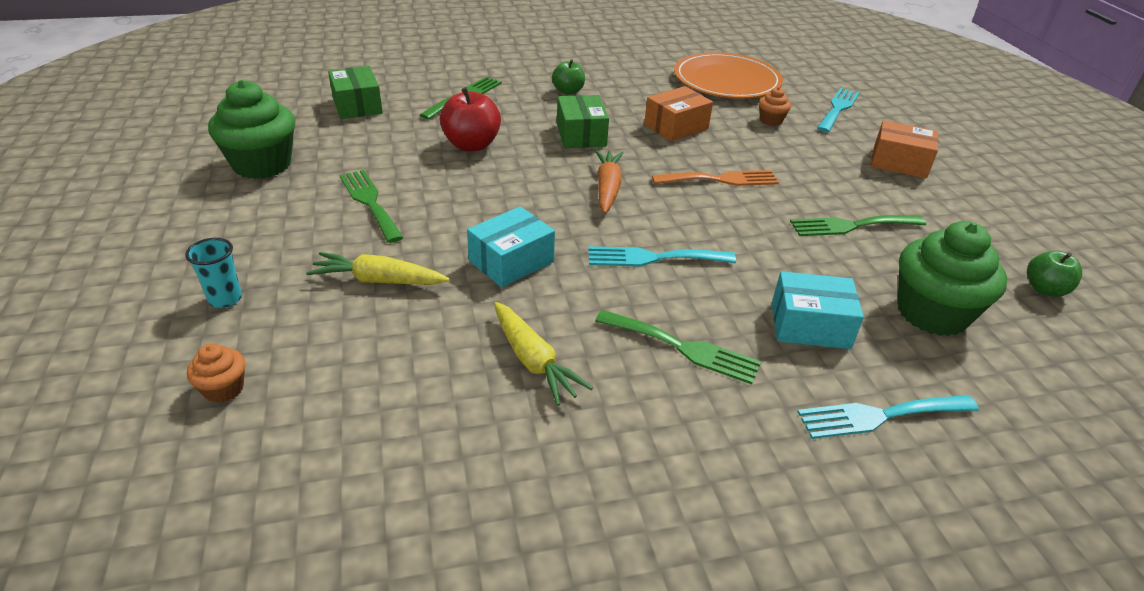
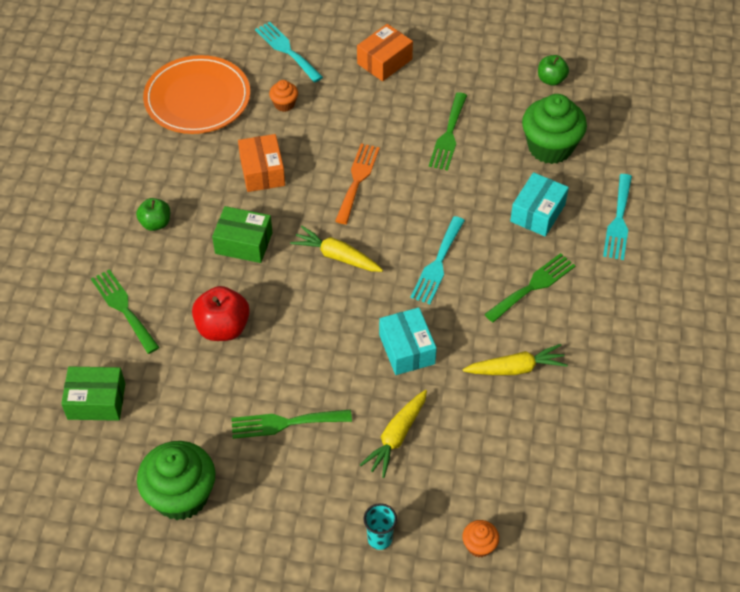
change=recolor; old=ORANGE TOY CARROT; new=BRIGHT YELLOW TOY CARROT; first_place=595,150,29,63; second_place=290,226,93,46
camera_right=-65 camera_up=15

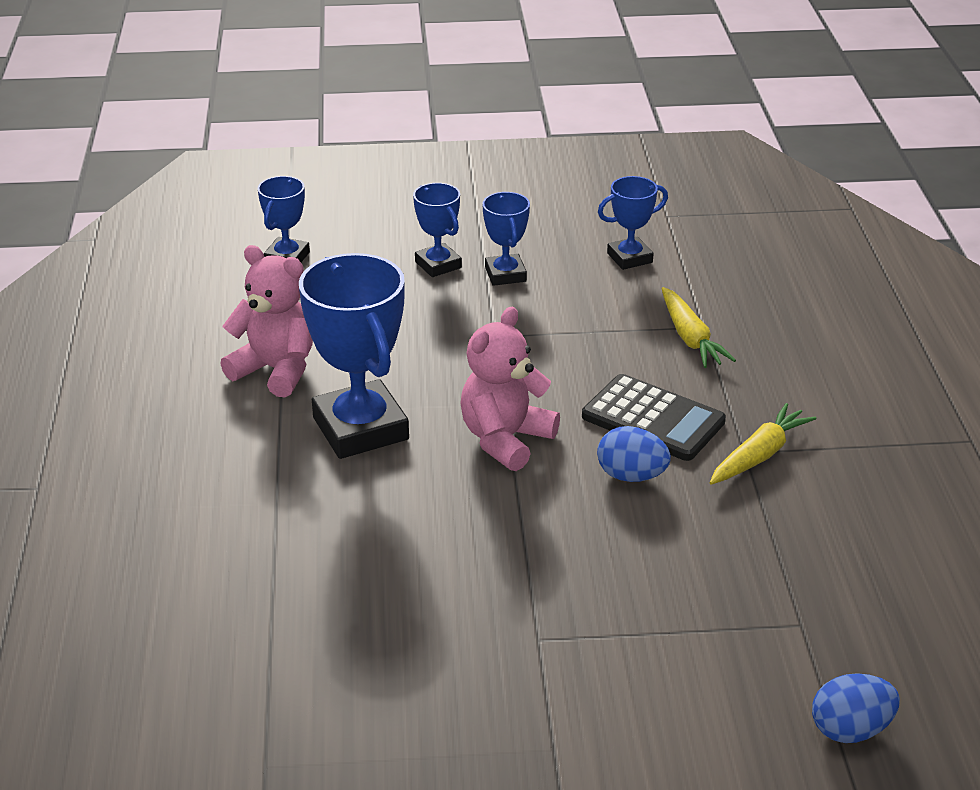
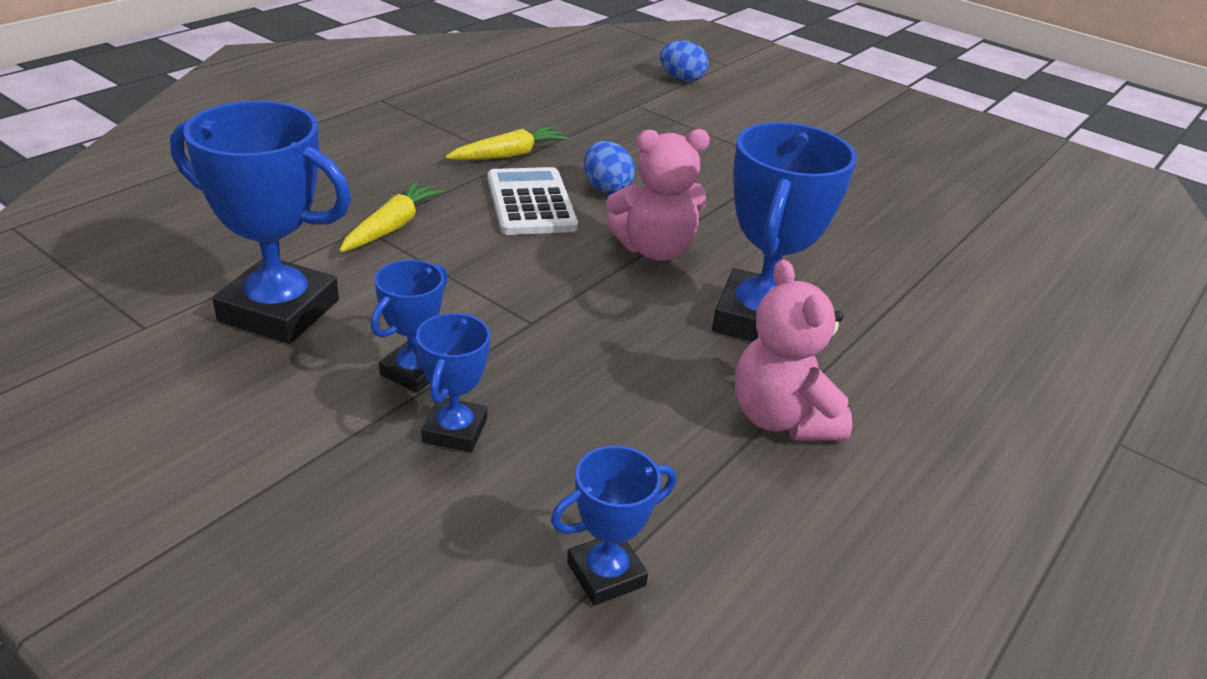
change=recolor; old=BLACK POCKET CALCULATOR; new=PURE WHITE POCKET CALCULATOR; first_place=582,374,144,87; second_place=488,167,90,68
change=resize; old=COBALT AWARD CUP; first_place=598,176,70,94; second_place=170,101,181,243; factor=1.87
change=rotate; old=BRIGHT YELLOW TOY CARROT; first_place=710,403,106,82; second_place=445,126,124,34; degrees=150
camera_right=-140 camera_up=0

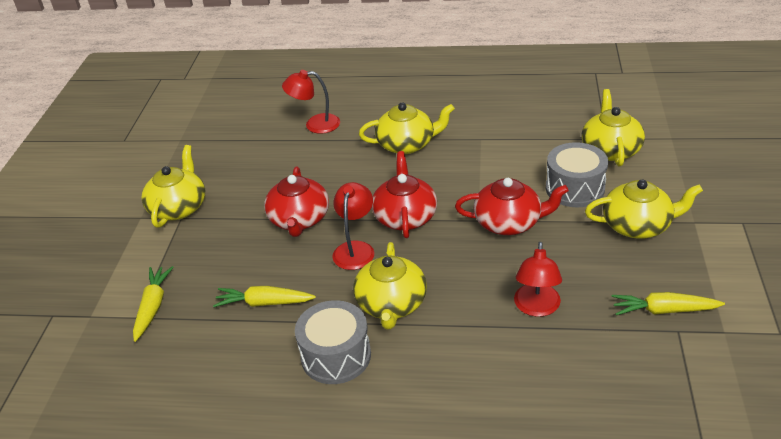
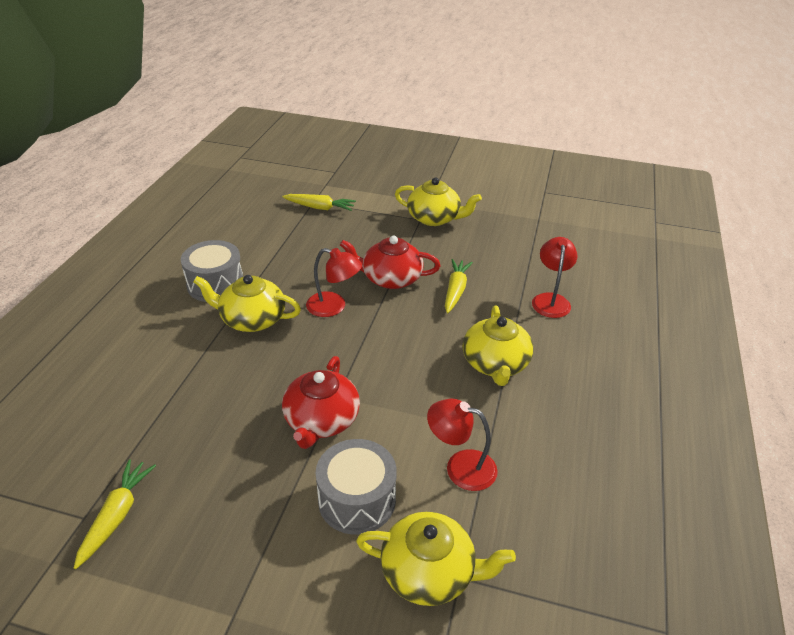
change=move; old=BRIGHT YELLOW TOY CARROT; first_place=213,286,103,21; second_place=445,259,28,54
change=delete; old=RED CHINA TEAPOT; first_place=372,151,65,87
change=move; old=RED DESK LAMP; first_place=514,242,48,75; second_place=427,399,71,92
change=delete; old=BRIGHT YELLOW CHINA TEAPOT; first_place=585,180,118,59
camera_right=95 camera_up=0

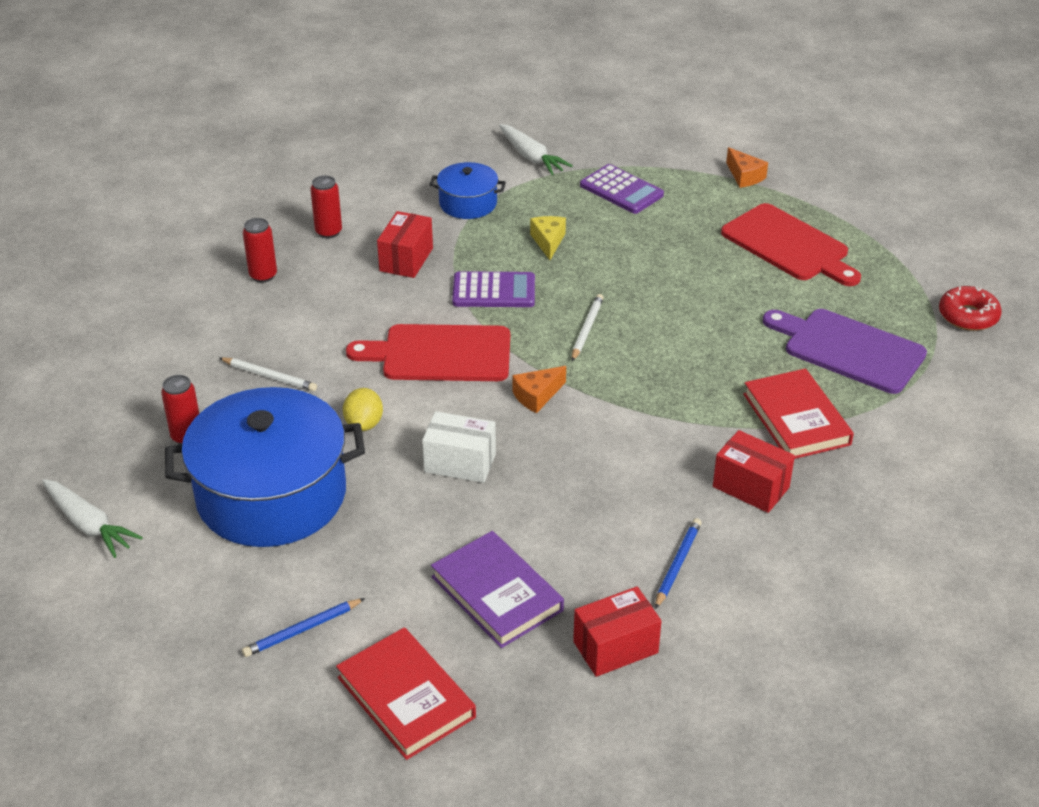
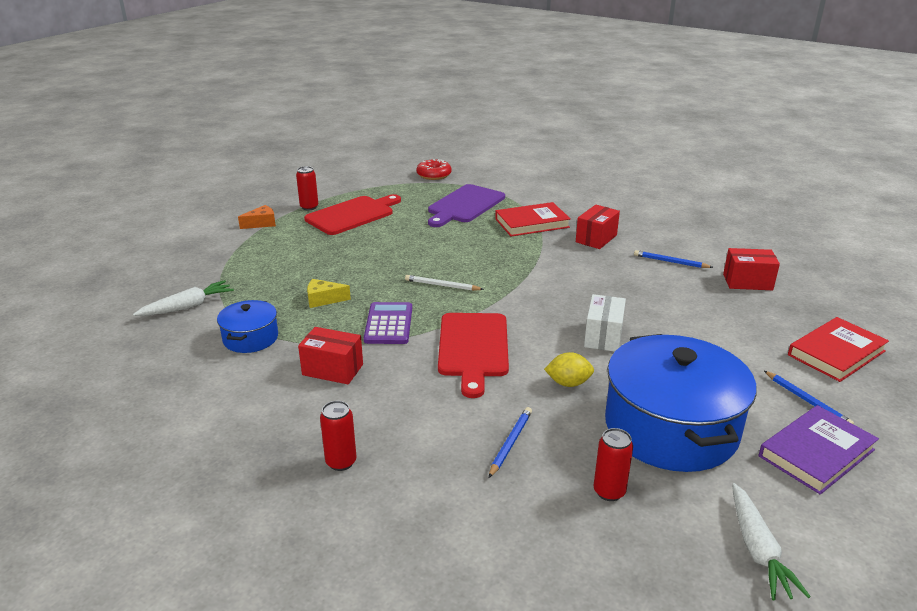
change=rotate; old=PURE WHITE TOY CARROT; first_place=42,479,101,79; second_place=732,483,79,117; degrees=135
change=recolor; old=PURE WHITE LEAD PENCIL; new=COBALT LEAD PENCIL; first_place=220,357,97,34; second_place=489,407,43,71
change=move; old=RED CAN; first_place=310,175,32,63; second_place=296,166,22,44
change=move; old=ROYAL PURPLE BOOK; first_place=431,531,133,117; second_place=759,405,120,90
change=delete; old=ORANGE CHEESE WEDGE; first_place=512,366,54,47
change=rotate; old=RED PARCEL; first_place=573,586,88,91; second_place=723,248,57,42; degrees=-60
change=delete; old=ROYAL PURPLE POCKET CALCULATOR; first_place=580,164,84,50
camera_right=-90 camera_up=-10

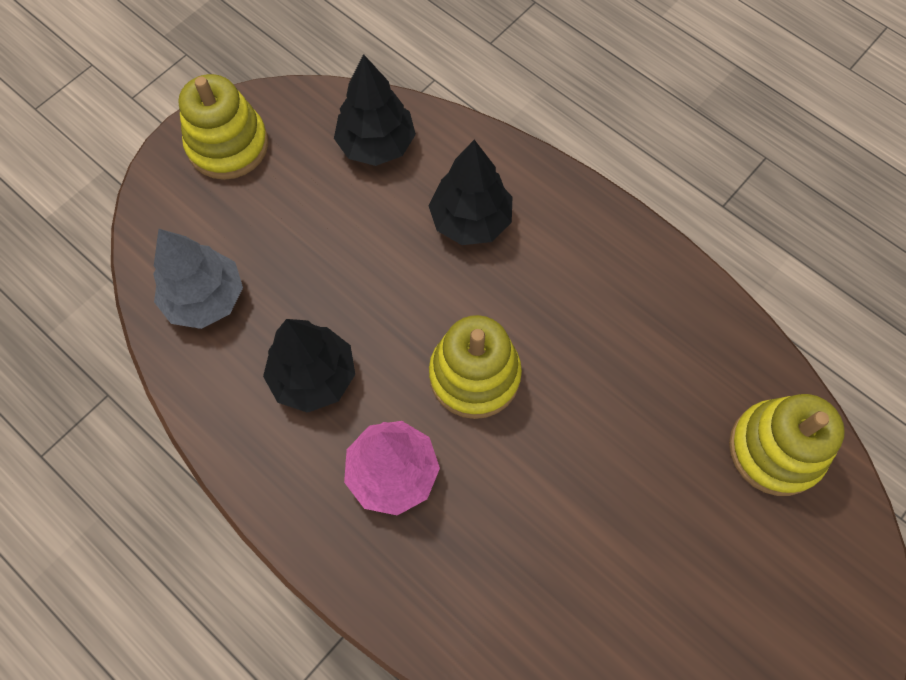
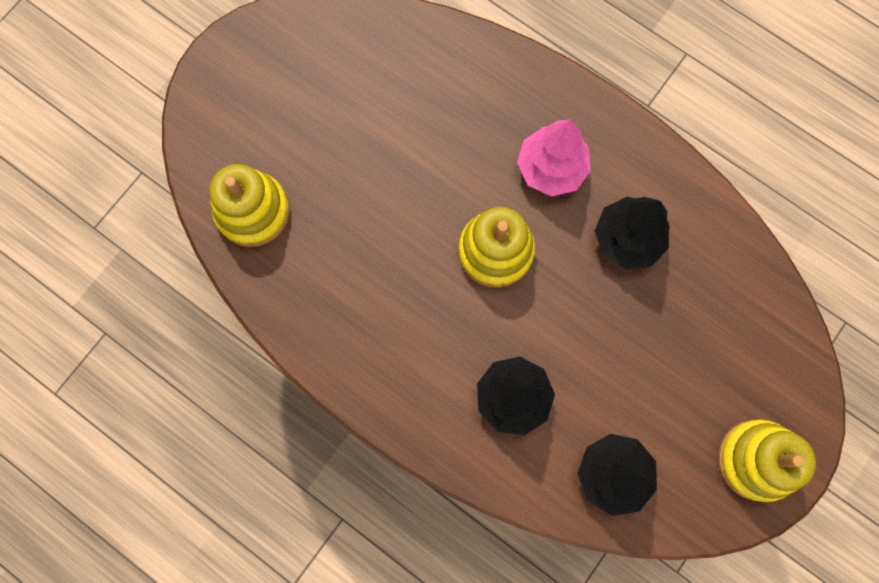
change=delete; old=GRAY FIR TREE; first_place=153,229,90,100
camera_right=175 camera_up=10

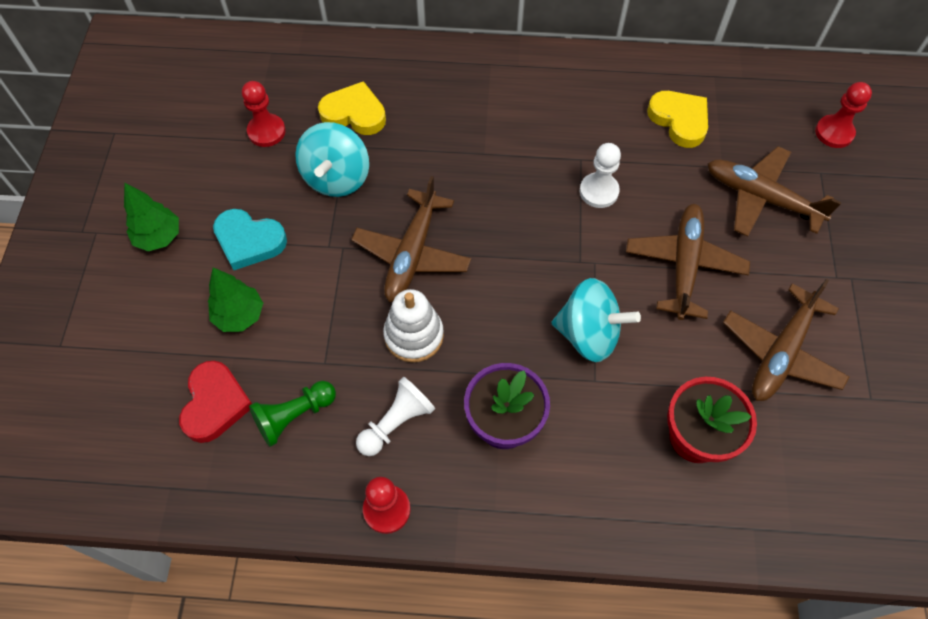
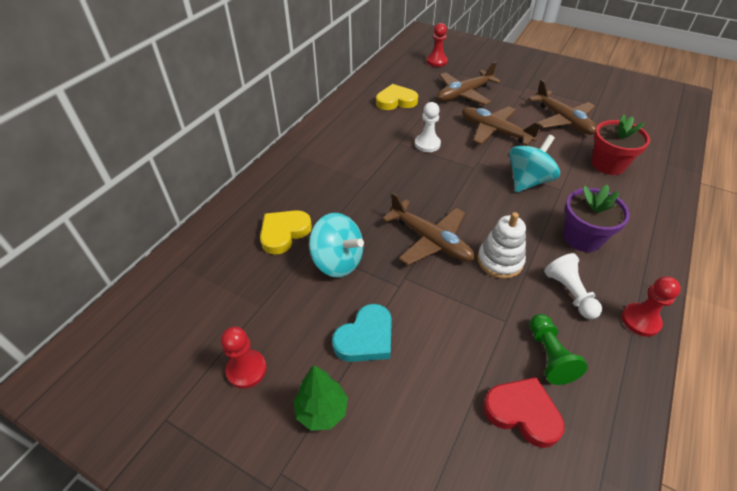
change=delete; old=EMERALD FIR TREE; first_place=208,267,55,65
change=move; old=RED CHESS PAWN; first_place=242,81,44,66; second_place=221,327,46,62
camera_right=-65 camera_up=-15

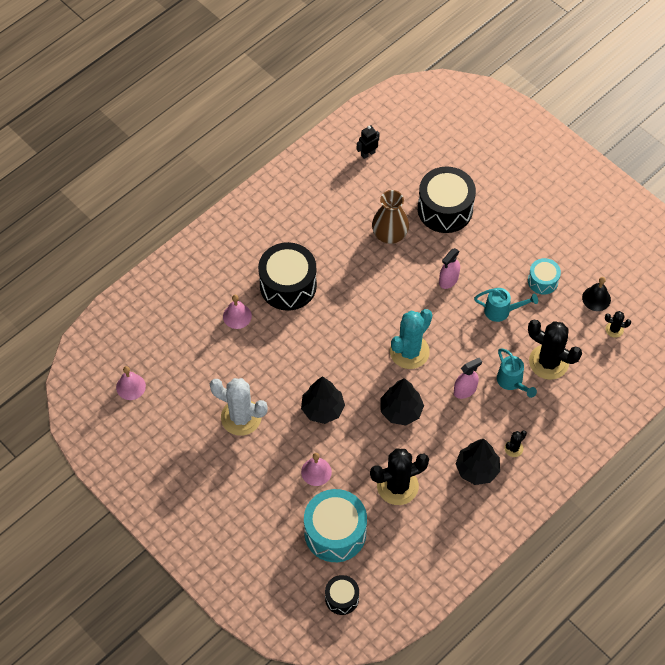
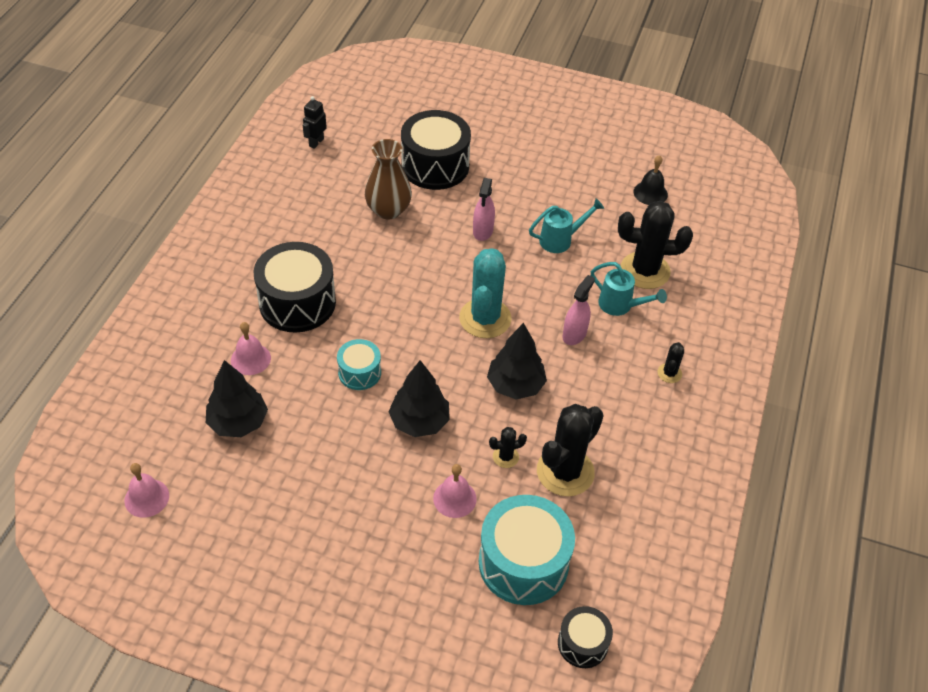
change=delete; old=PURE WHITE PRICKLY PLANT; first_place=210,378,58,58
change=move; old=BLACK FIR TREE; first_place=456,439,44,46; second_place=206,360,62,77
change=move; old=AQUA DRUM; first_place=528,258,33,37; second_place=337,339,44,51
change=move; old=BLACK PRICKLY PLANT; first_place=605,311,26,27; second_place=489,427,38,41
camera_right=-30 camera_up=-10

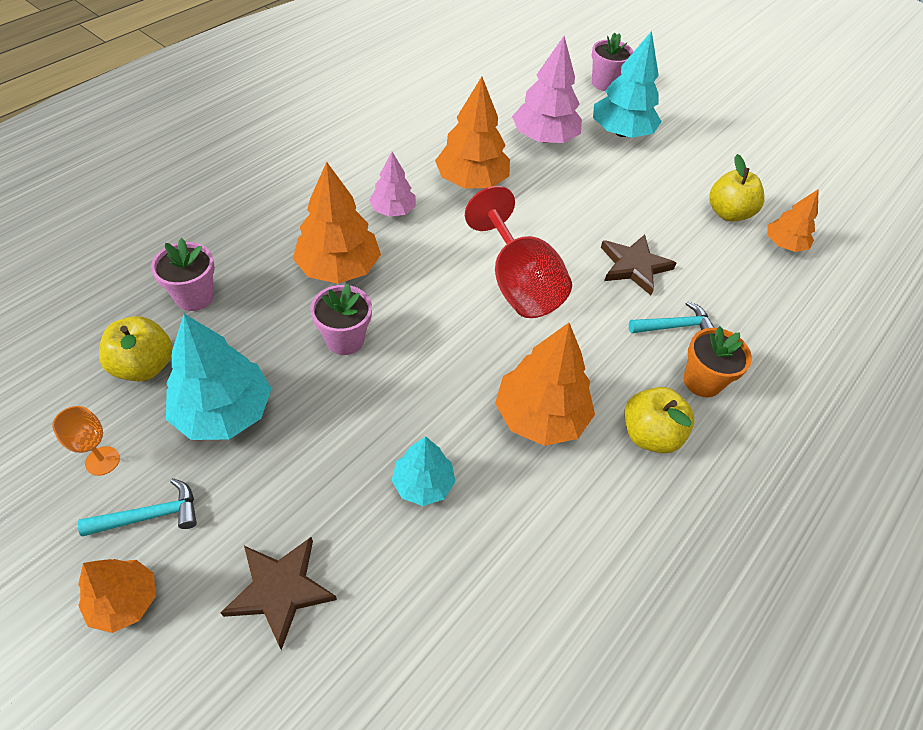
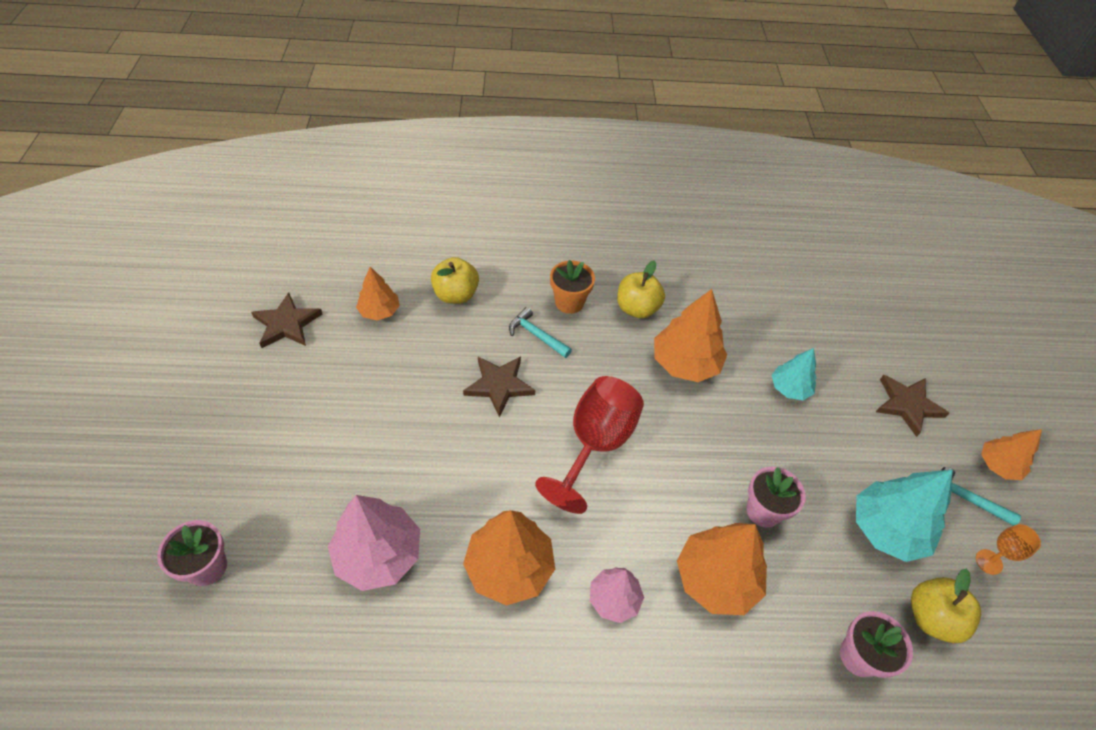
change=delete; old=AQUA FIR TREE; first_place=593,31,69,107
change=move; old=BRIGHT YELLOW APPLE FRUIT; first_place=709,154,56,68; second_place=431,257,48,47
change=insert; new=RUSSET STAR; second_place=251,292,71,56
camera_right=-130 camera_up=0

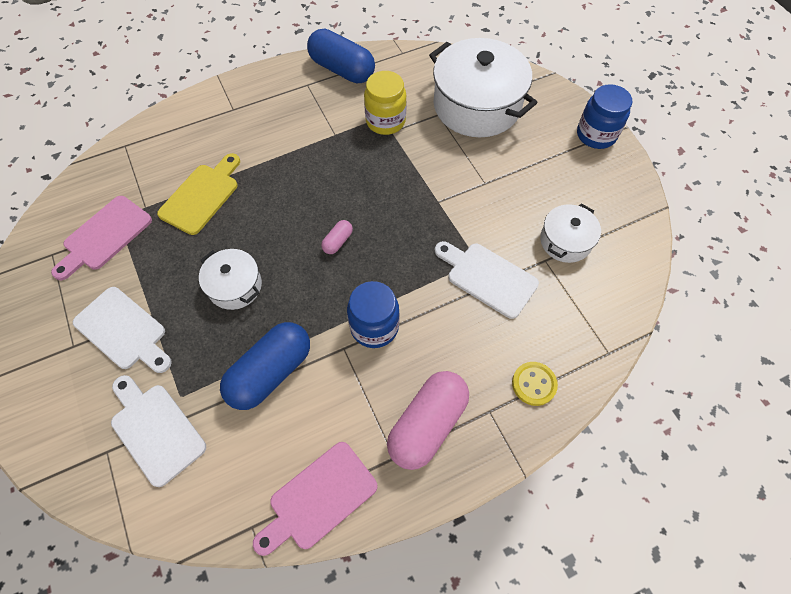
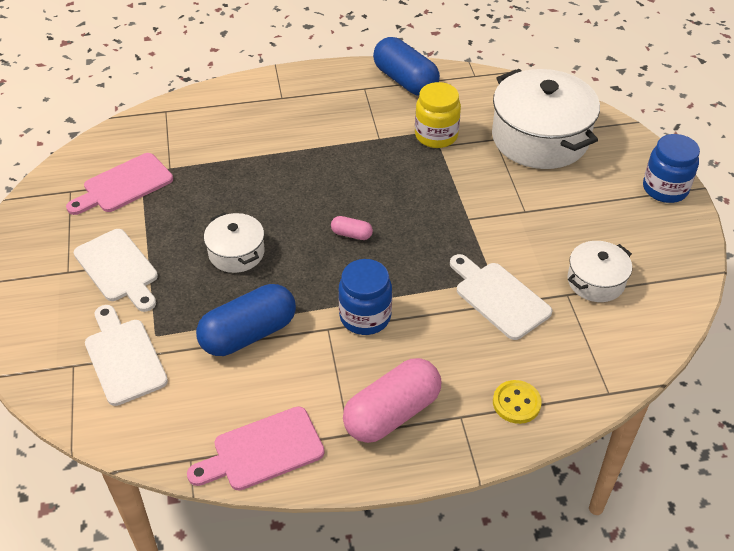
change=delete; old=BRIGHT YELLOW BREAD BOARD; first_place=157,153,83,82
change=rotate; old=PINK PILL; first_place=321,220,32,34; second_place=331,216,42,24; degrees=60
camera_right=15 camera_up=-15

